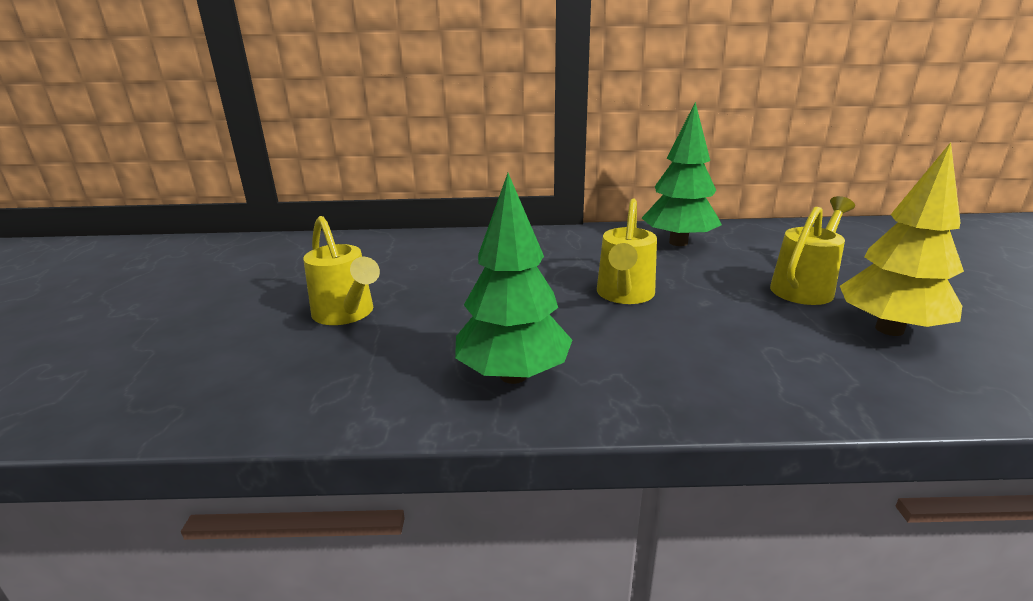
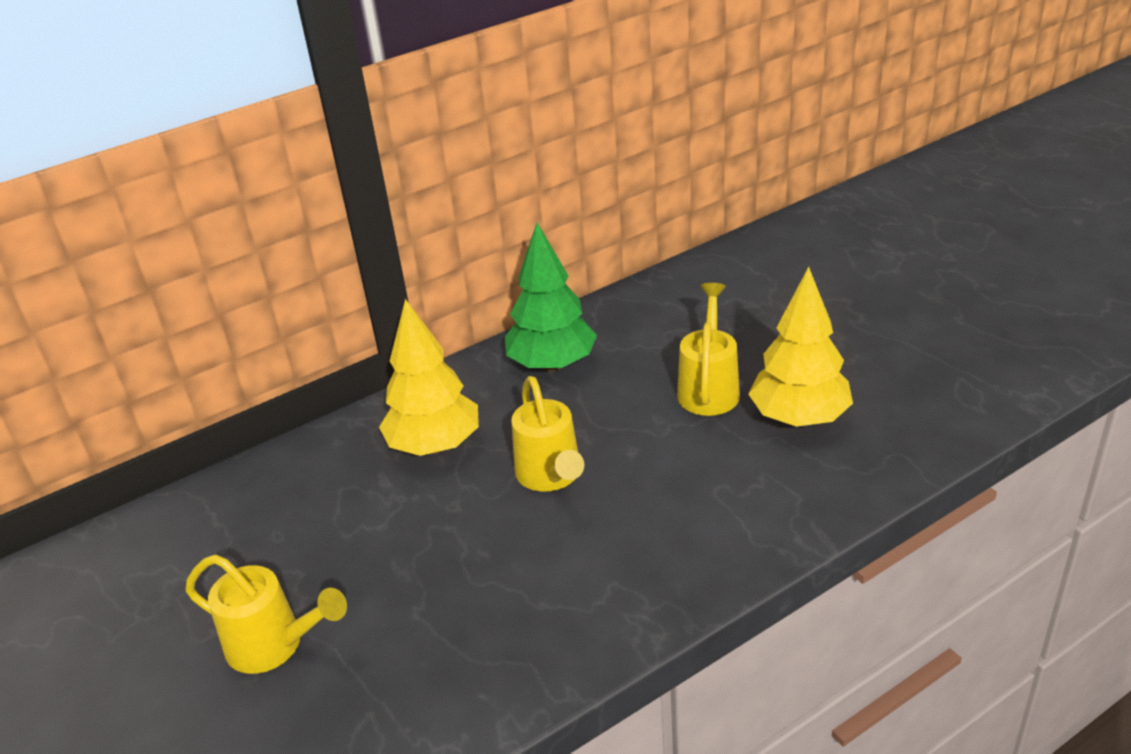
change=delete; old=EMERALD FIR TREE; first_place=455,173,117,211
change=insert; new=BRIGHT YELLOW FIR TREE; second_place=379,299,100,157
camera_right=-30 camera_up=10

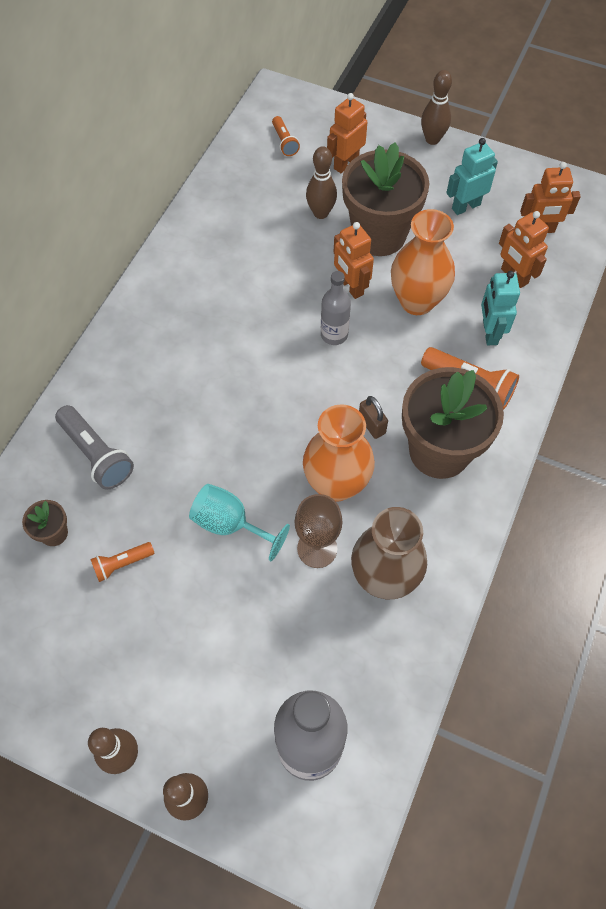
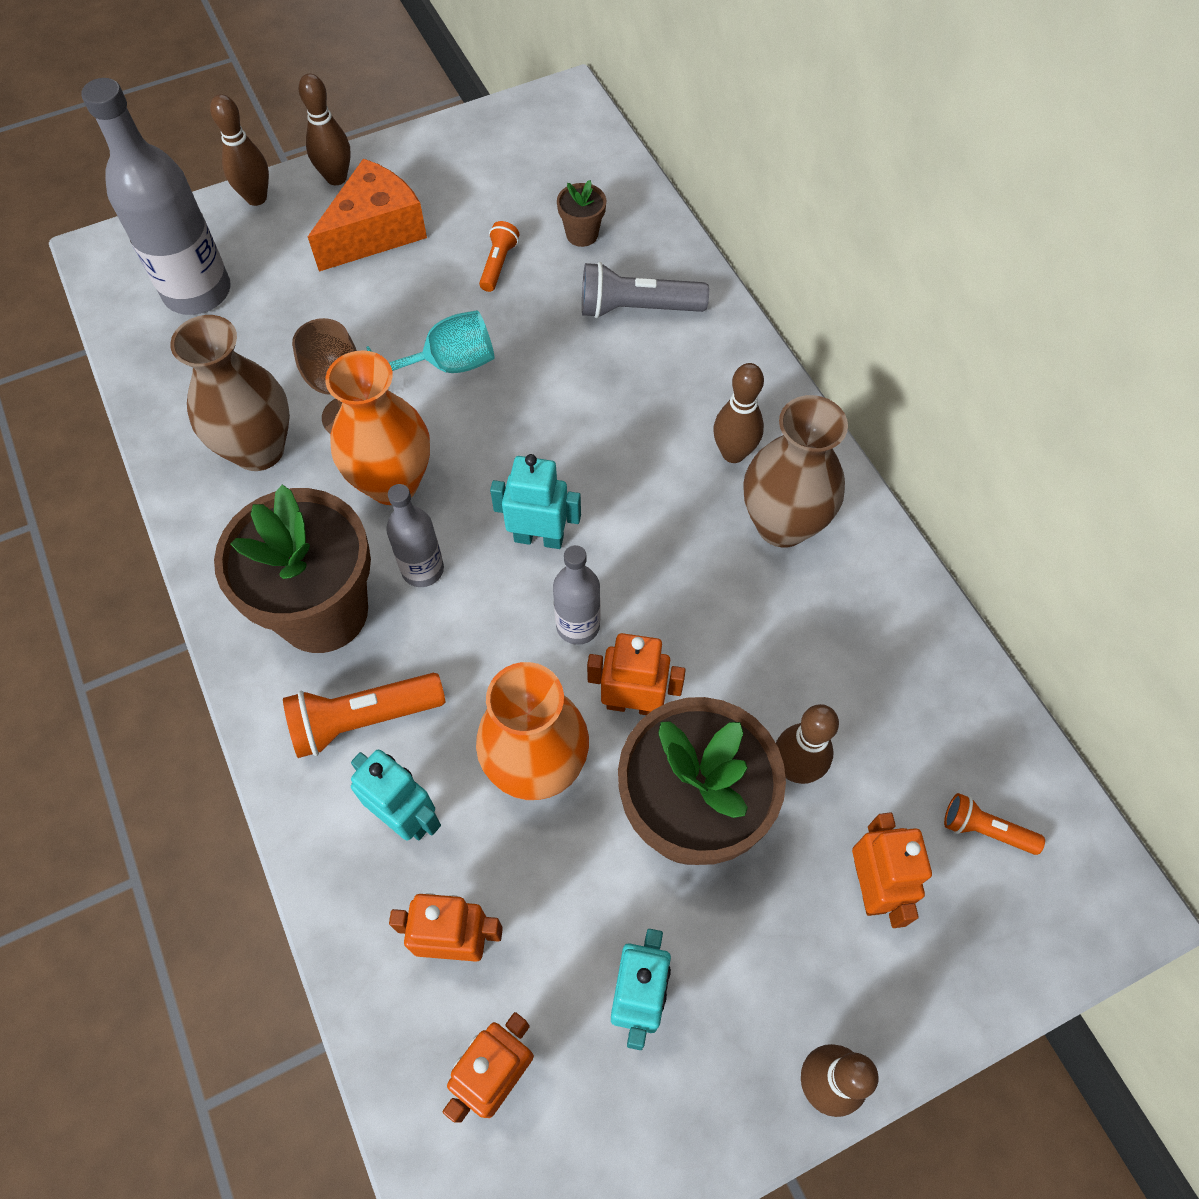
change=replace; old=RUSSET PADLOCK; new=GRAY BOTTLE; first_place=359,396,29,43; second_place=386,484,58,103
change=insert; new=ORANGE CHEESE WEDGE; second_place=308,158,119,114
change=insert; new=AQUA TOY ROBOT; second_place=490,454,91,95
change=insert; new=RUSSET BOWLING PIN; second_place=713,363,51,100
change=insert; new=RUSSET TALL VASE; second_place=743,395,105,153
camera_right=130 camera_up=0

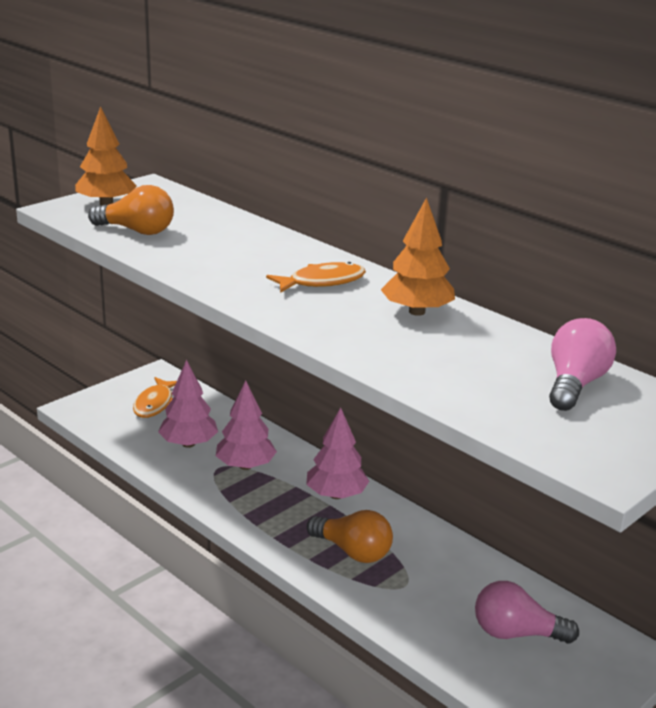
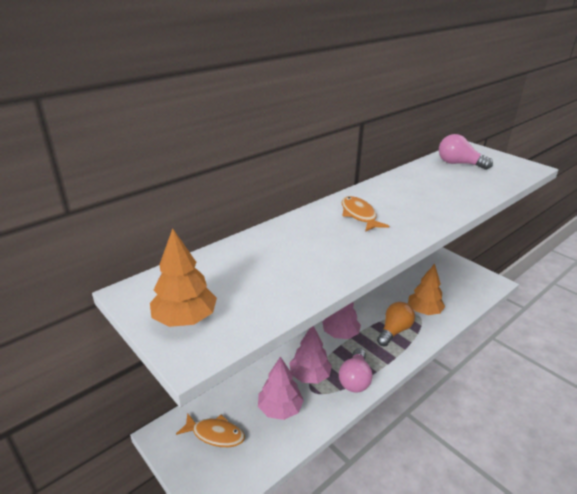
change=delete; old=ORANGE BULB; first_place=88,185,86,50
change=move; old=ORANGE FIR TREE; first_place=381,197,74,119; second_place=408,264,37,51
change=move; old=PINK BULB; first_place=475,581,104,63; second_place=339,348,34,45
camera_right=-85 camera_up=5

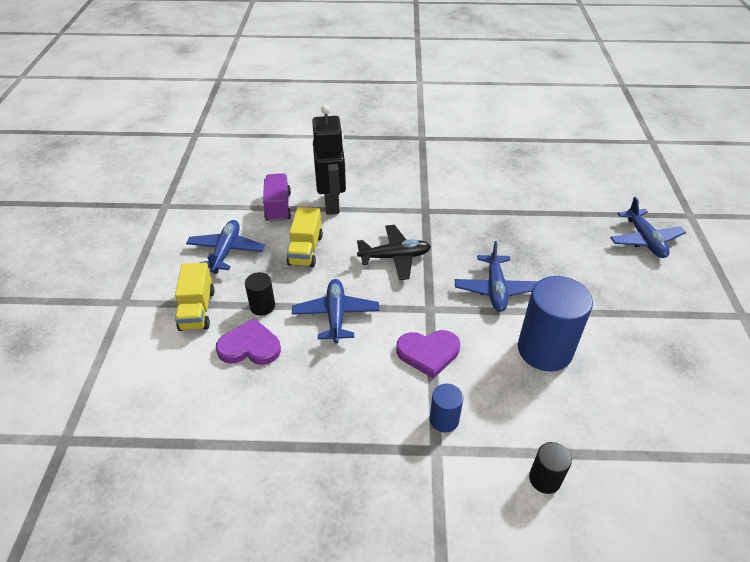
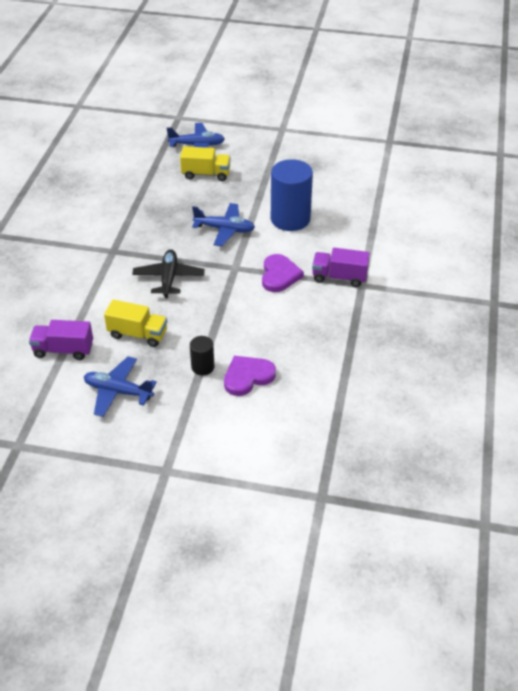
change=move; old=BRIGHT YELLOW LORRY; first_place=175,262,40,69; second_place=180,146,51,35
change=rotate; old=ROYAL PURPLE LOVE HEART; first_place=216,318,65,47; second_place=224,356,52,40; degrees=45
change=delete; old=COBALT PLANE; first_place=292,279,87,64
change=delete; old=BLACK TOY ROBOT; first_place=312,105,34,110
change=replace; old=COBALT CYLINDER; new=ROYAL PURPLE LORRY; first_place=430,384,33,49; second_place=312,248,58,39
change=delete; old=BLACK CYLINDER; first_place=529,442,43,52
camera_right=-80 camera_up=0

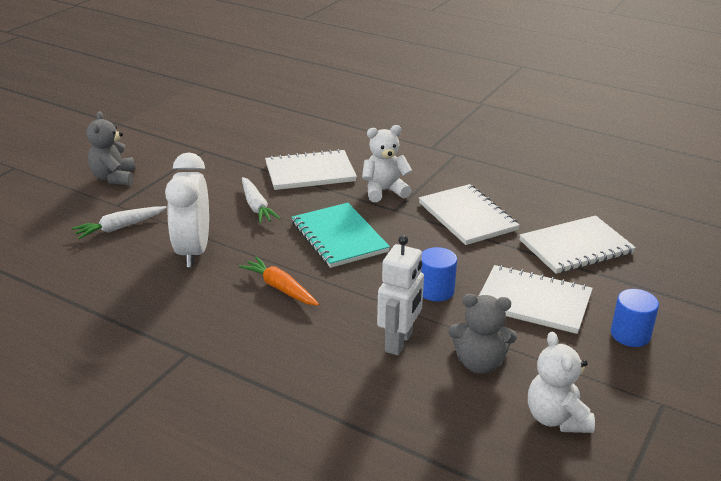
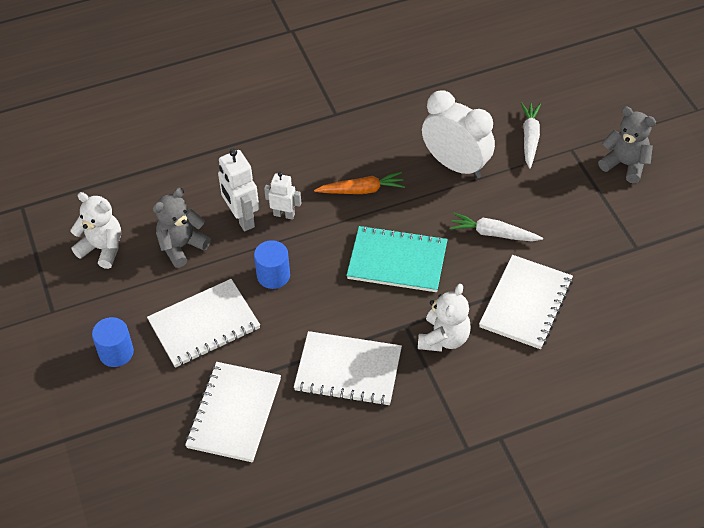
change=insert; new=PURE WHITE TOY ROBOT; second_place=264,172,37,48
camera_right=130 camera_up=20

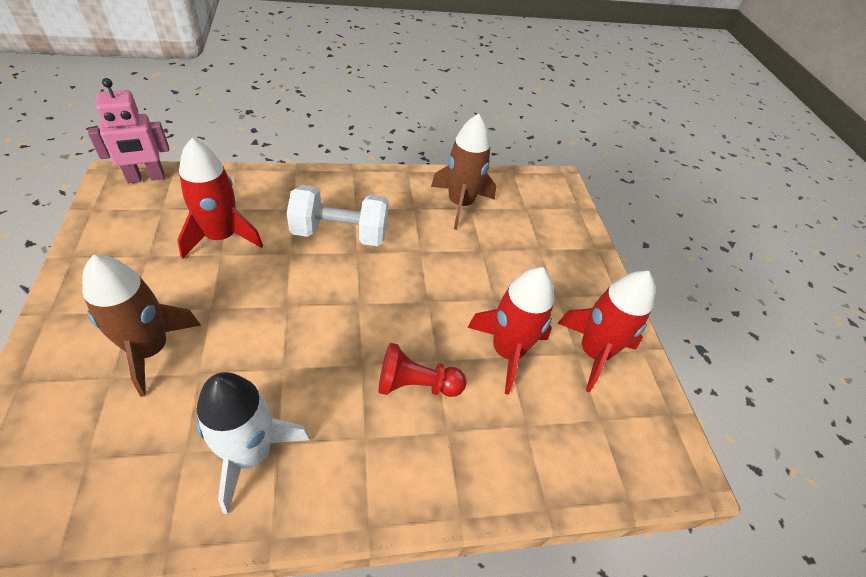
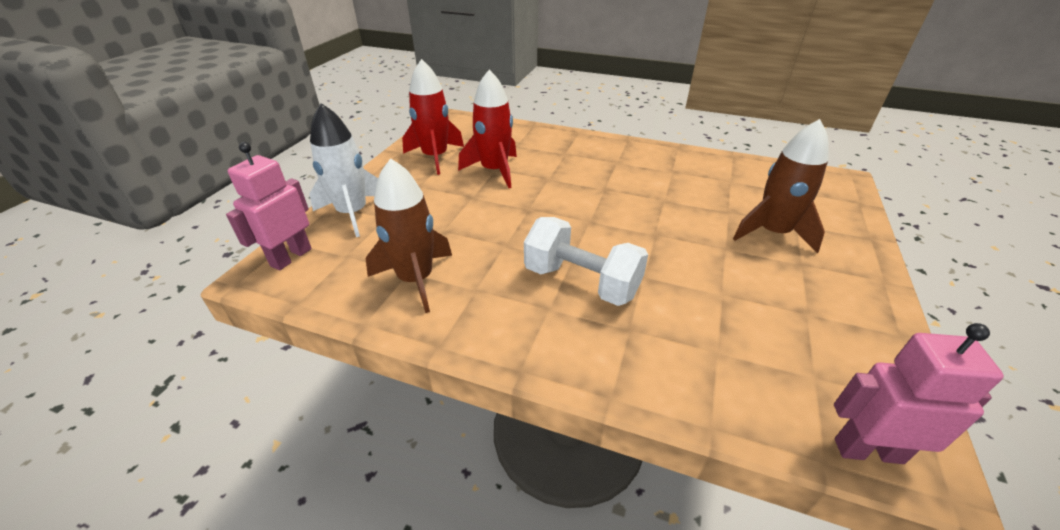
change=delete; old=RED ROCKET; first_place=177,138,86,121
change=move; old=PURE WHITE ROCKET; first_place=196,372,114,142; second_place=310,103,68,134
change=delete; old=RED CHESS PAWN; first_place=379,343,87,54
change=insert; new=PINK TOY ROBOT; second_place=226,142,86,128
camera_right=-145 camera_up=-10

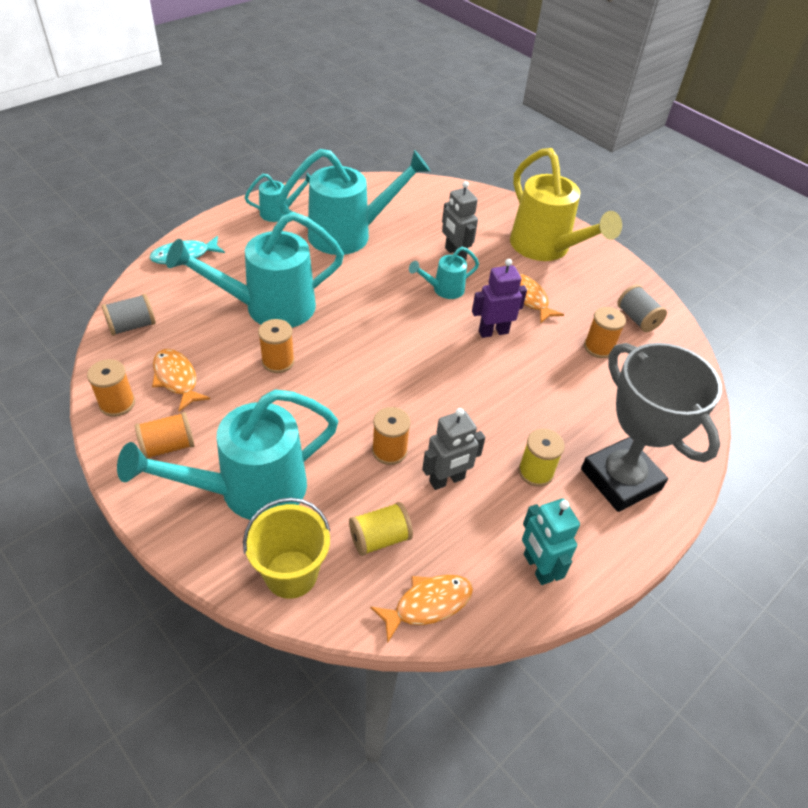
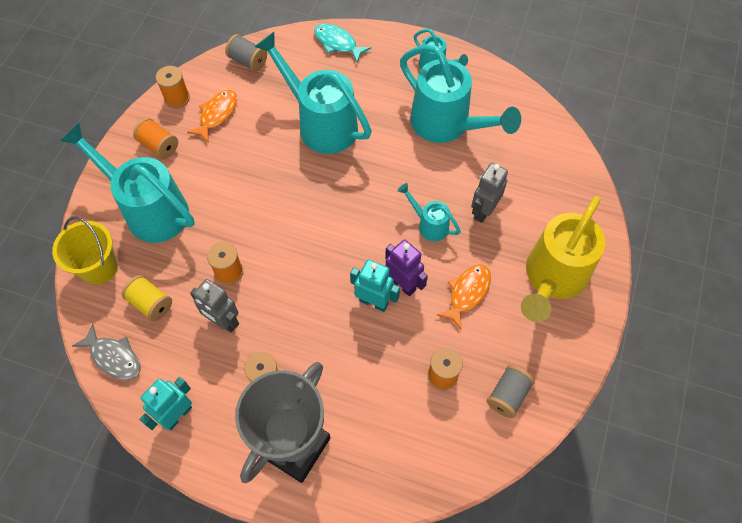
change=delete; old=ORANGE SPOOL; first_place=258,319,37,54
change=recolor; old=ORANGE FISH; new=GRAY FISH; first_place=370,575,103,69; second_place=72,323,69,57
change=insert; new=AQUA TOY ROBOT; second_place=350,259,50,53
camera_right=65 camera_up=15

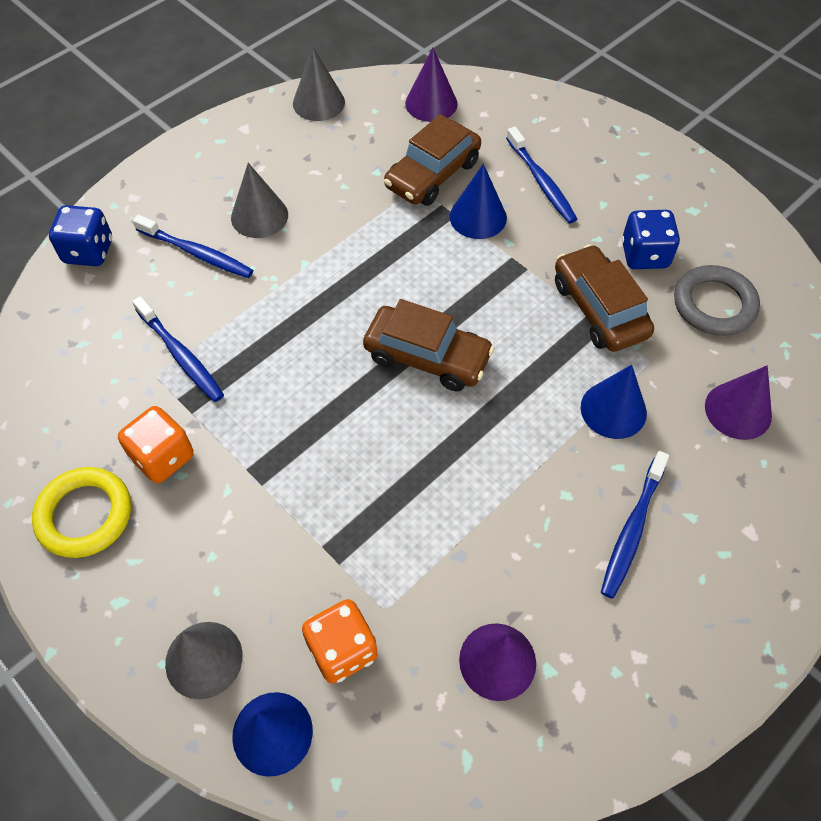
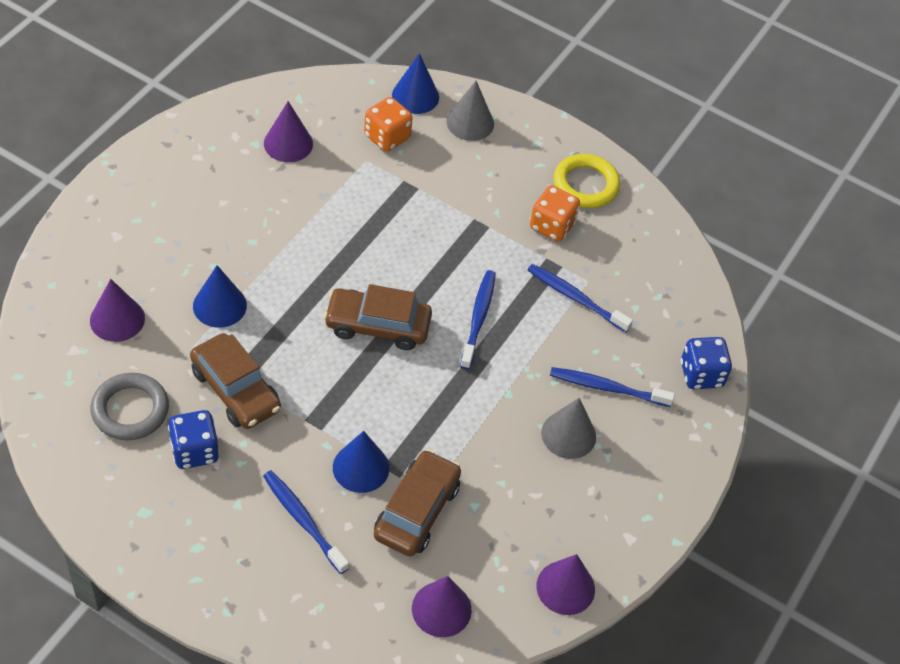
change=recolor; old=GRAY CONE; new=ROYAL PURPLE CONE; first_place=293,46,52,75; second_place=537,554,58,61
change=move; old=COBALT DENTAL BRUSH; first_place=601,451,68,148; second_place=460,270,36,99
camera_right=160 camera_up=-5

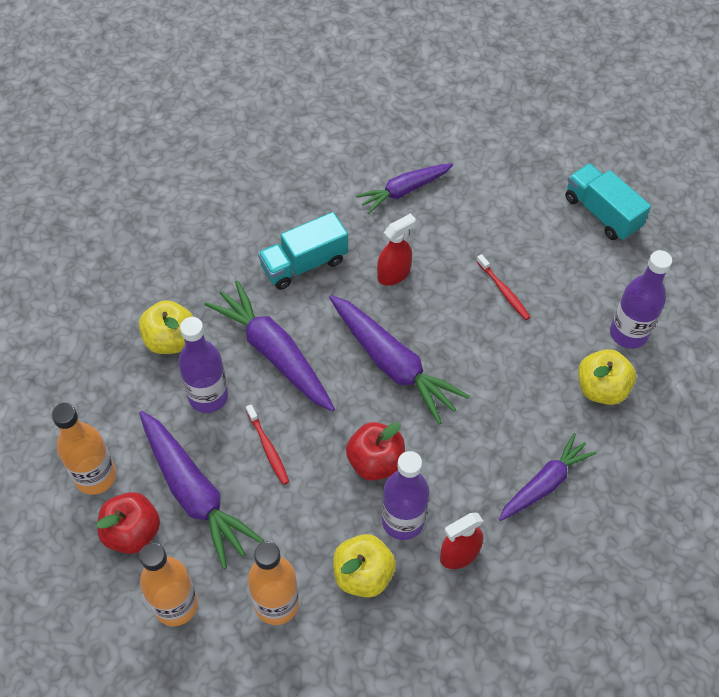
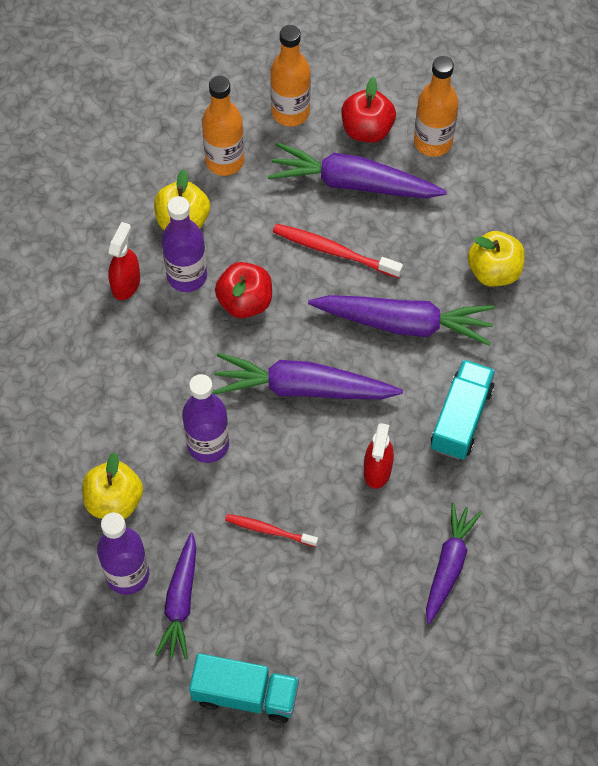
change=move; old=ROYAL PURPLE BOTTLE; first_place=178,317,50,96; second_place=182,374,47,89
change=resize; old=RED DENTAL BRUSH; first_place=246,405,43,80; second_place=273,223,130,55; factor=1.55
change=move; old=ROYAL PURPLE TOY CARROT; first_place=499,433,97,88; second_place=155,533,41,126
camera_right=140 camera_up=5

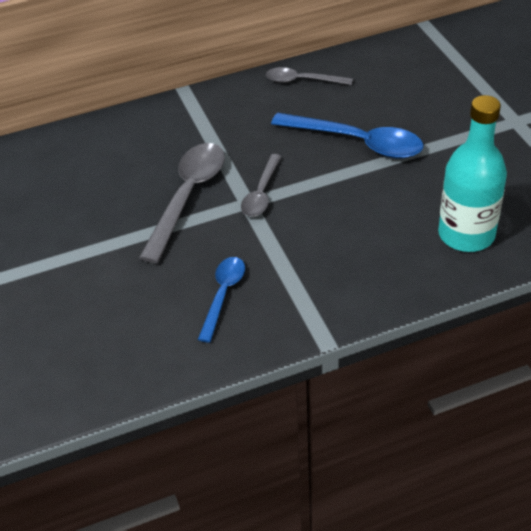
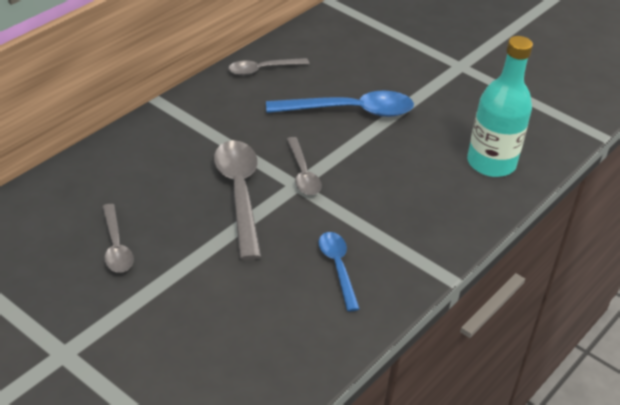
change=insert; new=GRAY SPOON; second_place=102,204,32,69
camera_right=-35 camera_up=-5

